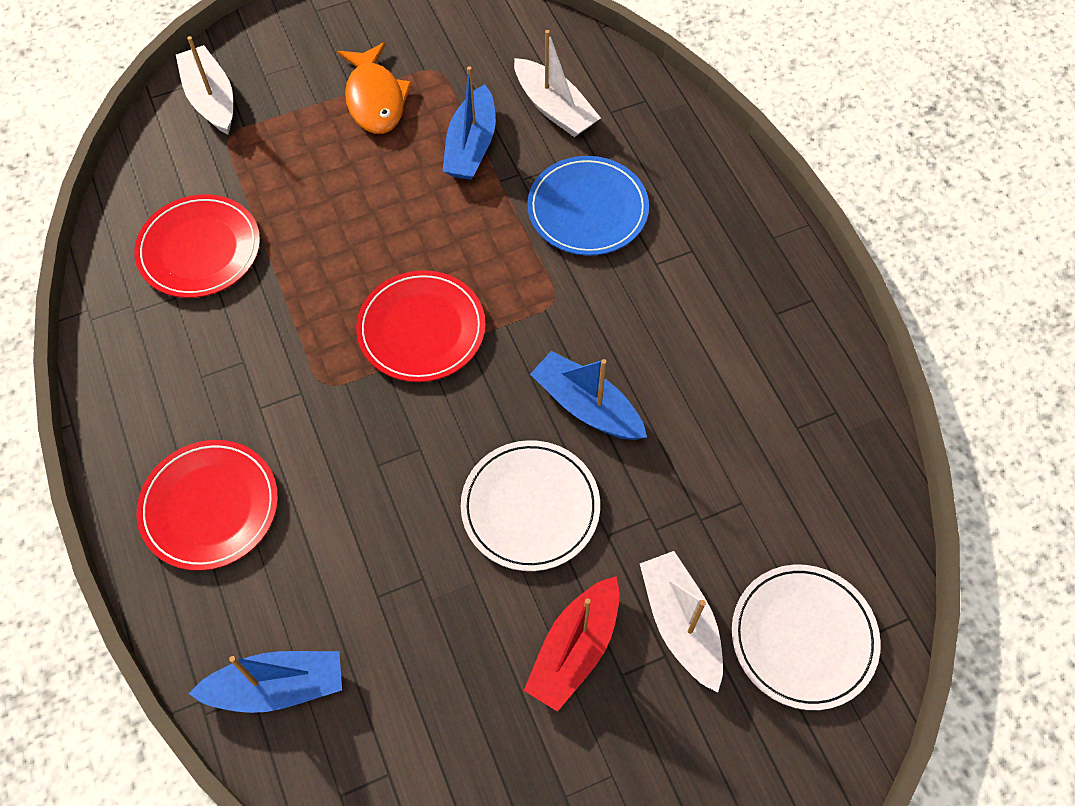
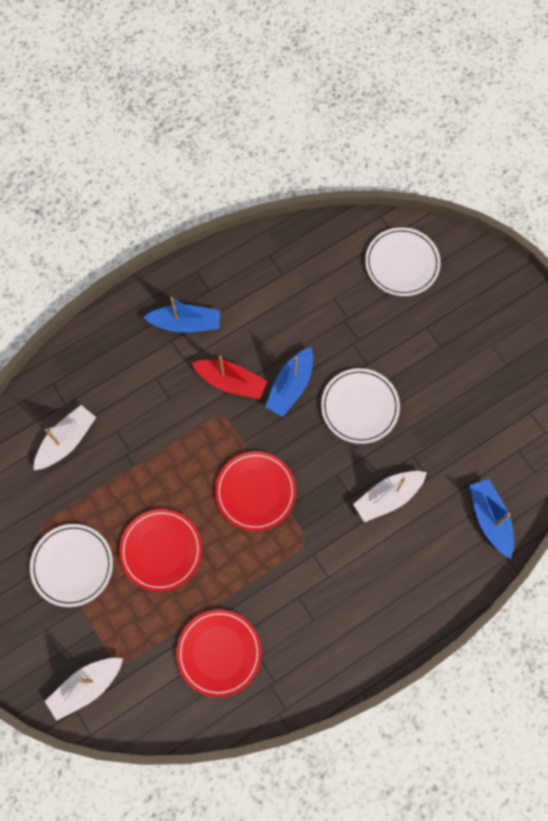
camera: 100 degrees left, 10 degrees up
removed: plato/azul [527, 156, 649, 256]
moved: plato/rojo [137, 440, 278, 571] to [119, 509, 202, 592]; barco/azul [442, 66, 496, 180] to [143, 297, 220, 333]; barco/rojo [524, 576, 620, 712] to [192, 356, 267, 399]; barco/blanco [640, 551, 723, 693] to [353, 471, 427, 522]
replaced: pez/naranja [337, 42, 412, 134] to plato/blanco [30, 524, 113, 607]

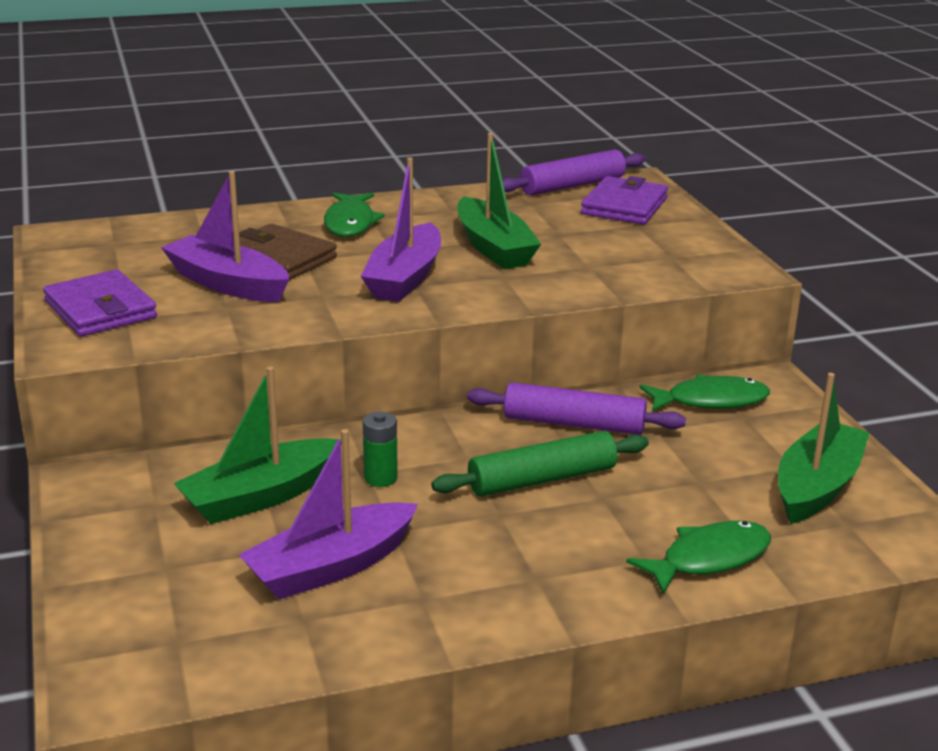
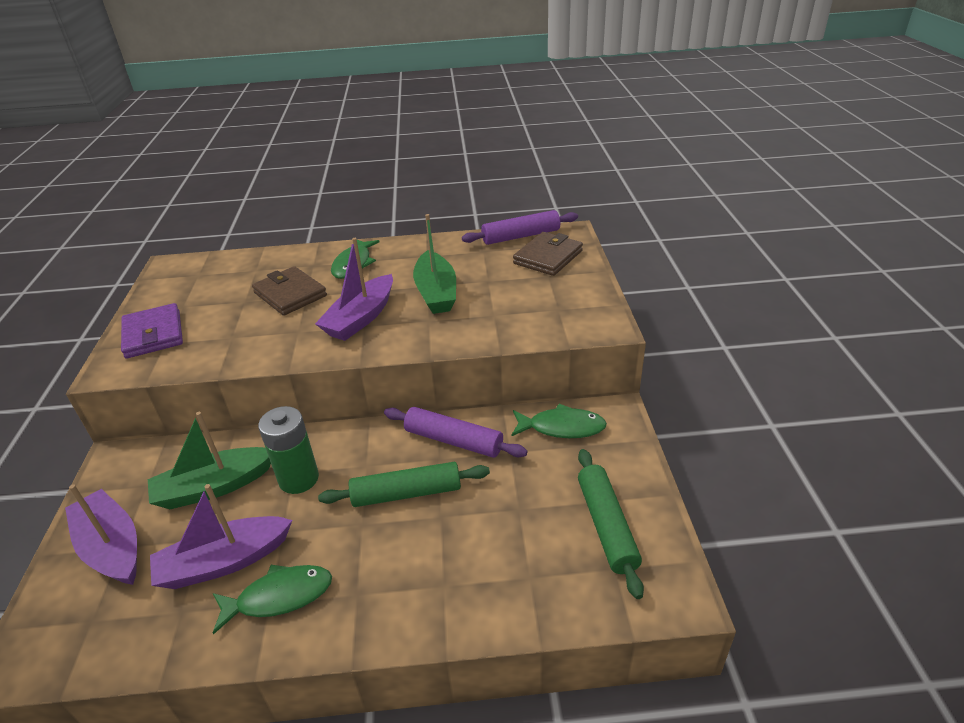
camera: 15 degrees right, 10 degrees up
moved: barco/morado [161, 171, 289, 302] to [65, 484, 137, 585]; pez/verde [626, 521, 771, 594] to [212, 565, 332, 634]
replaced: barco/verde [778, 373, 870, 524] to rodillo/verde [578, 449, 644, 599]
recoloured: cartera/morado [581, 176, 668, 224] to cartera/marrón [513, 232, 583, 276]
resized: pila/verde [363, 412, 398, 487] = [258, 406, 319, 494] x1.71

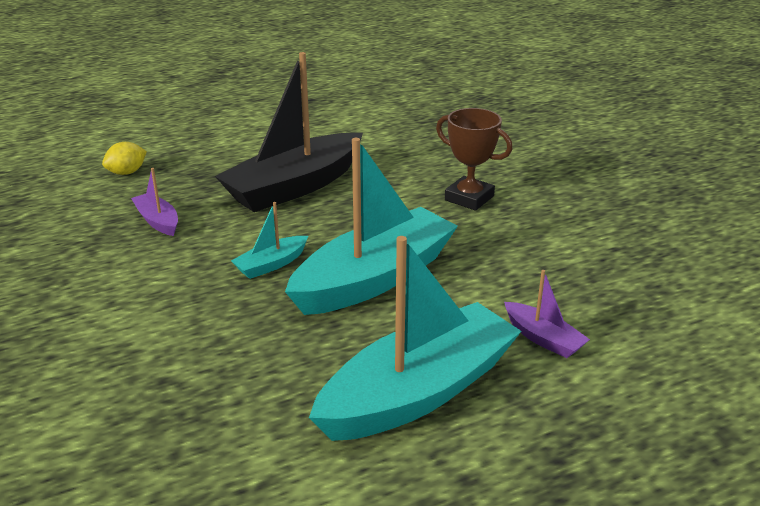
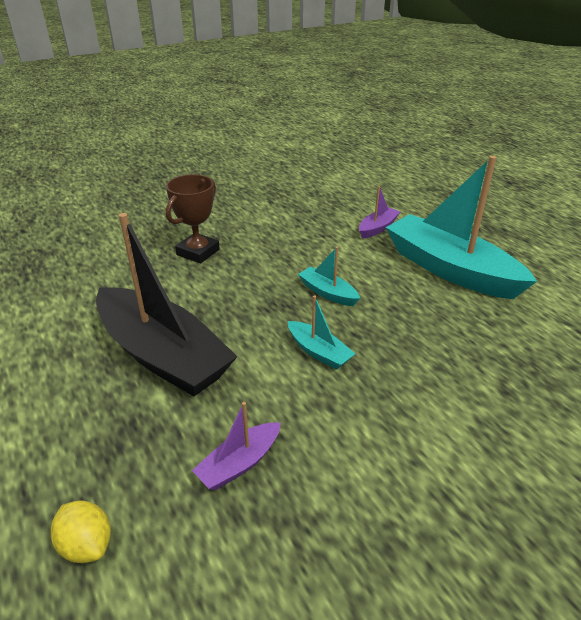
camera: 95 degrees left, 5 degrees up
resized: barco/turquesa [285, 138, 458, 315] = [298, 246, 360, 306] x0.44

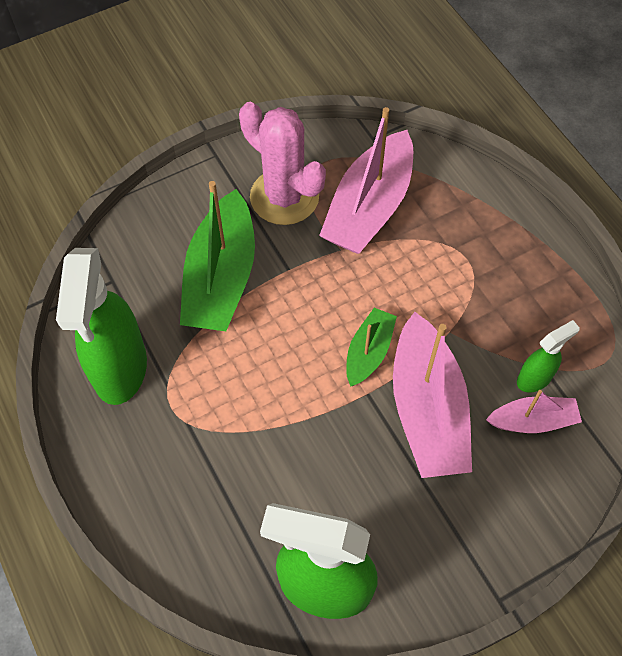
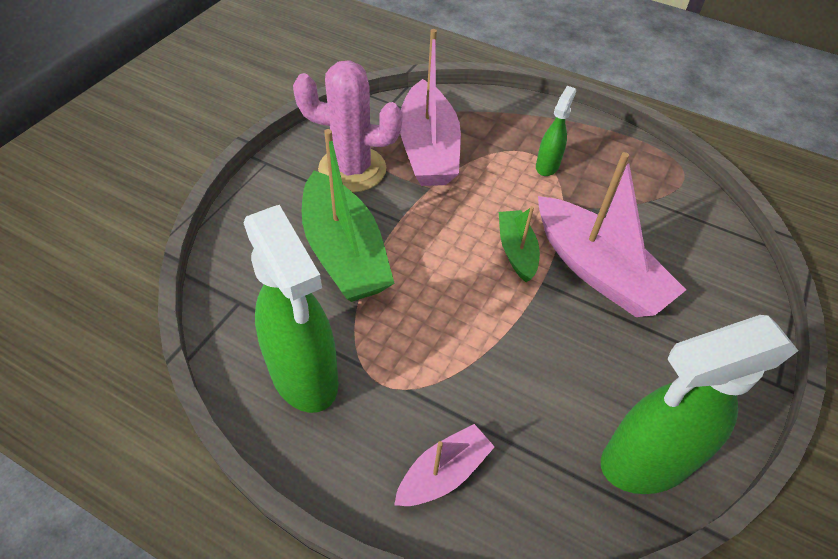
camera: 35 degrees left, 10 degrees down
moved: barco/rosa [486, 390, 582, 433] to [394, 424, 495, 506]; pulverizador/verde [517, 320, 580, 392] to [536, 86, 576, 176]

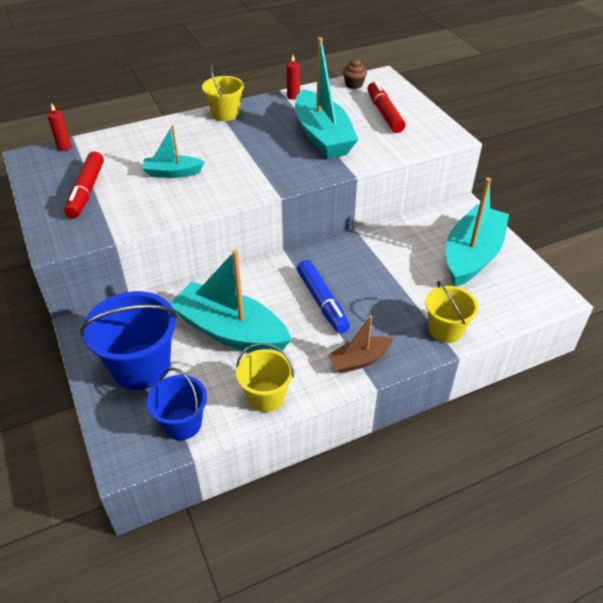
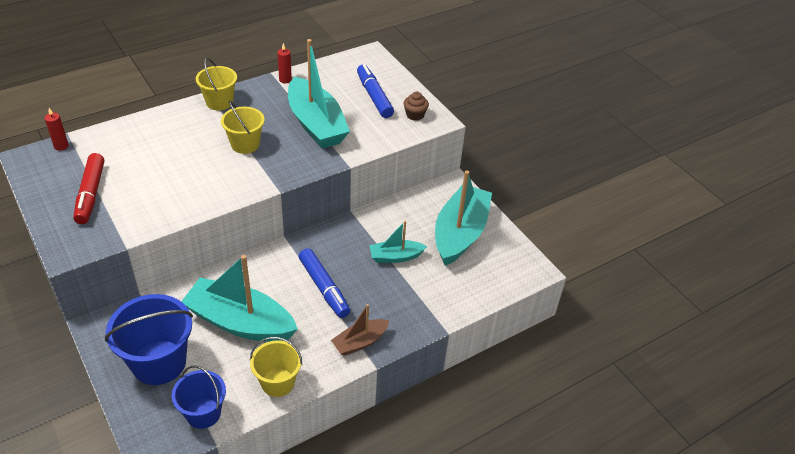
camera: 10 degrees left, 0 degrees up
moved: balde/amarillo [425, 281, 479, 343] to [221, 101, 265, 154]; barco/turquesa [142, 125, 204, 178] to [369, 221, 427, 263]; magdalena/marrón [343, 58, 367, 89] to [404, 92, 429, 121]
recoloured: rotulador/rojo [367, 81, 406, 133] to rotulador/azul [357, 64, 394, 118]

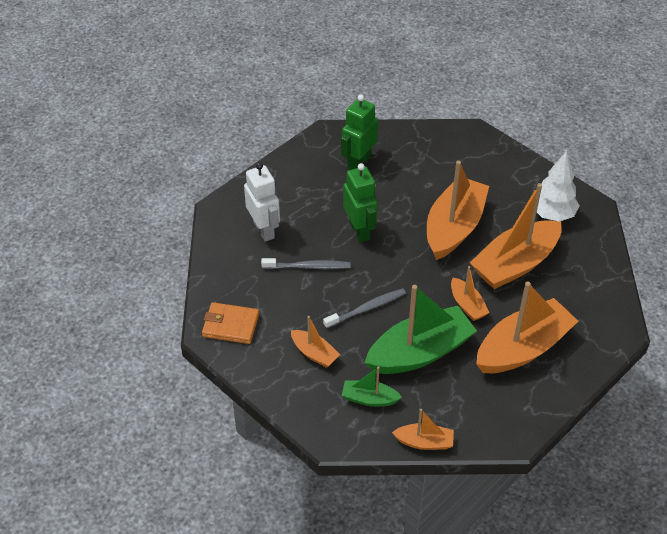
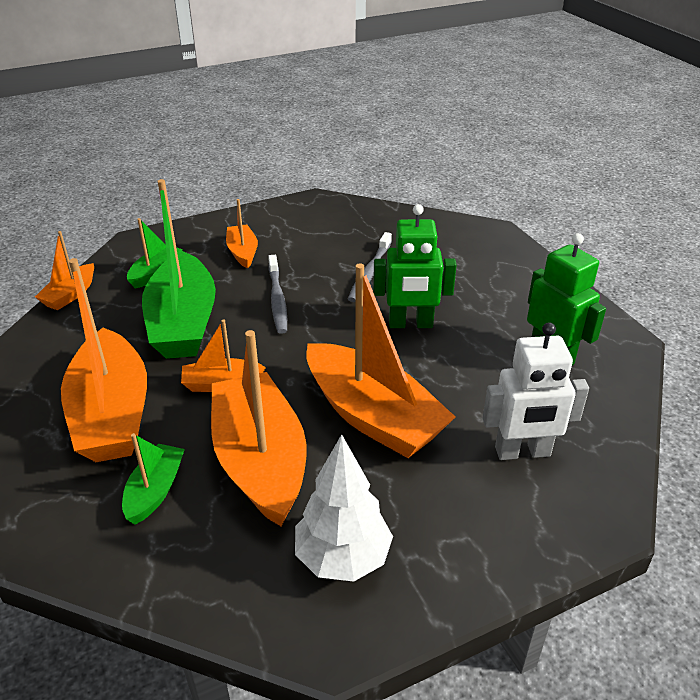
camera: 110 degrees right, 10 degrees down
removed: cartera/naranja [202, 302, 259, 344]
added: barco/verde [122, 433, 185, 525]
moved: robot/blanco [244, 163, 280, 242] to [483, 322, 589, 460]
turned: barco/naranja [291, 316, 340, 368] = [226, 199, 258, 268] 105 degrees clockwise

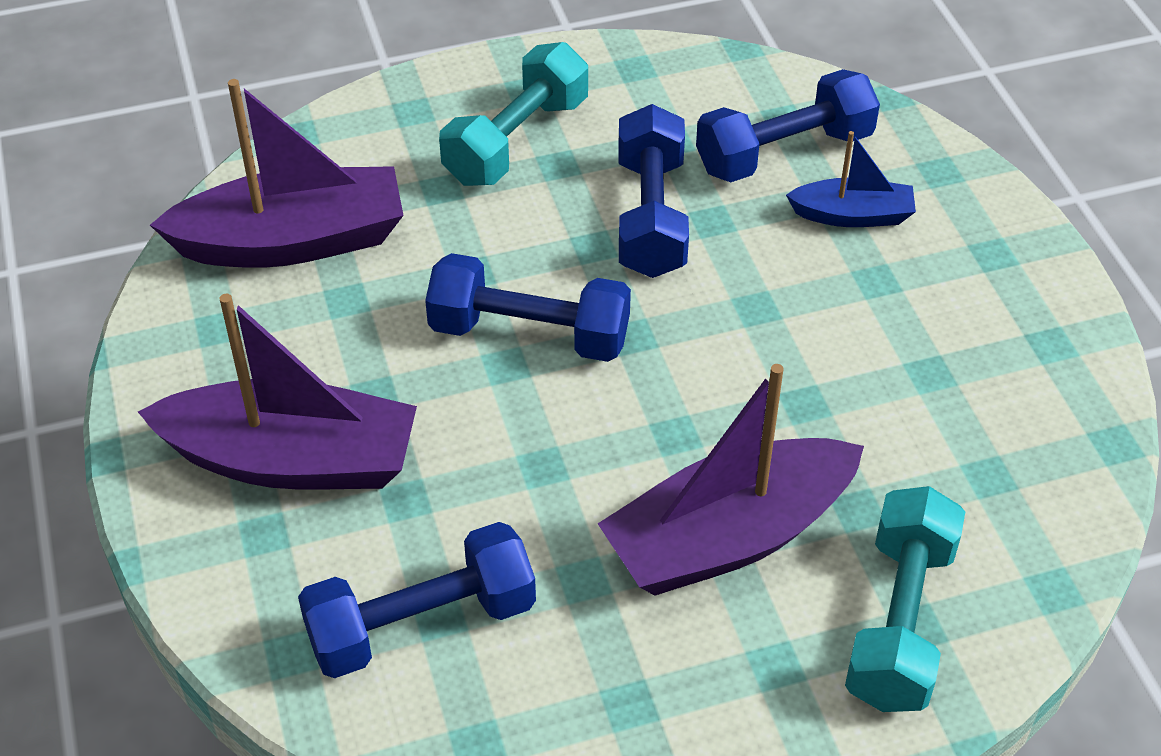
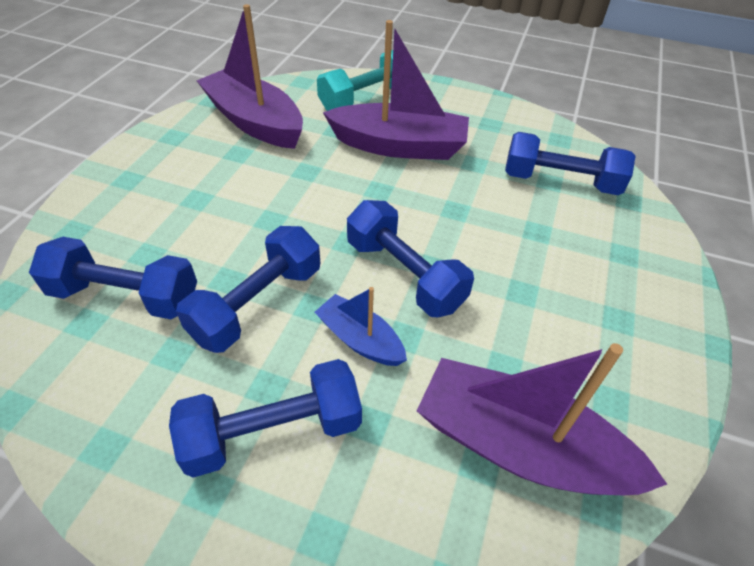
camera: 145 degrees left, 0 degrees up
moved: barco/morado [138, 294, 417, 489] to [197, 4, 303, 149]; barco/azul [786, 131, 916, 227] to [315, 287, 407, 366]
recoloured: mancuerna/turquesa [439, 42, 588, 186] to mancuerna/azul [169, 359, 362, 478]

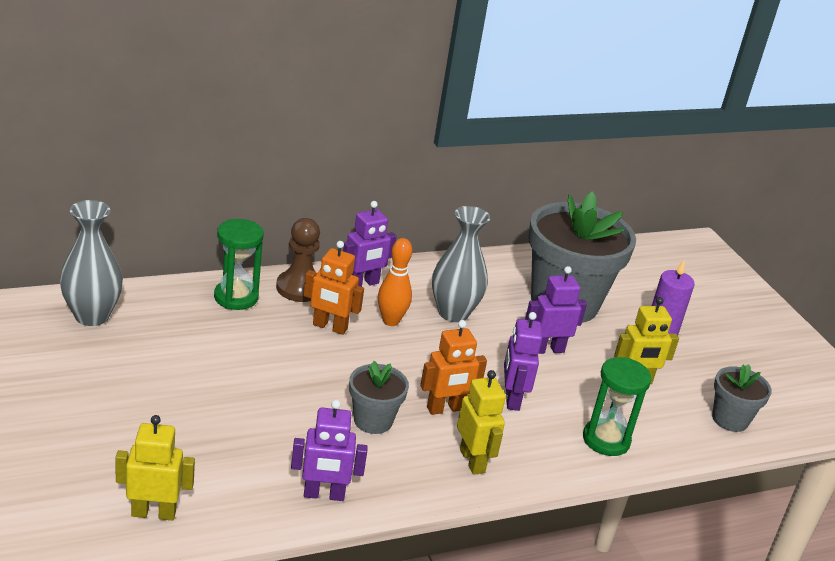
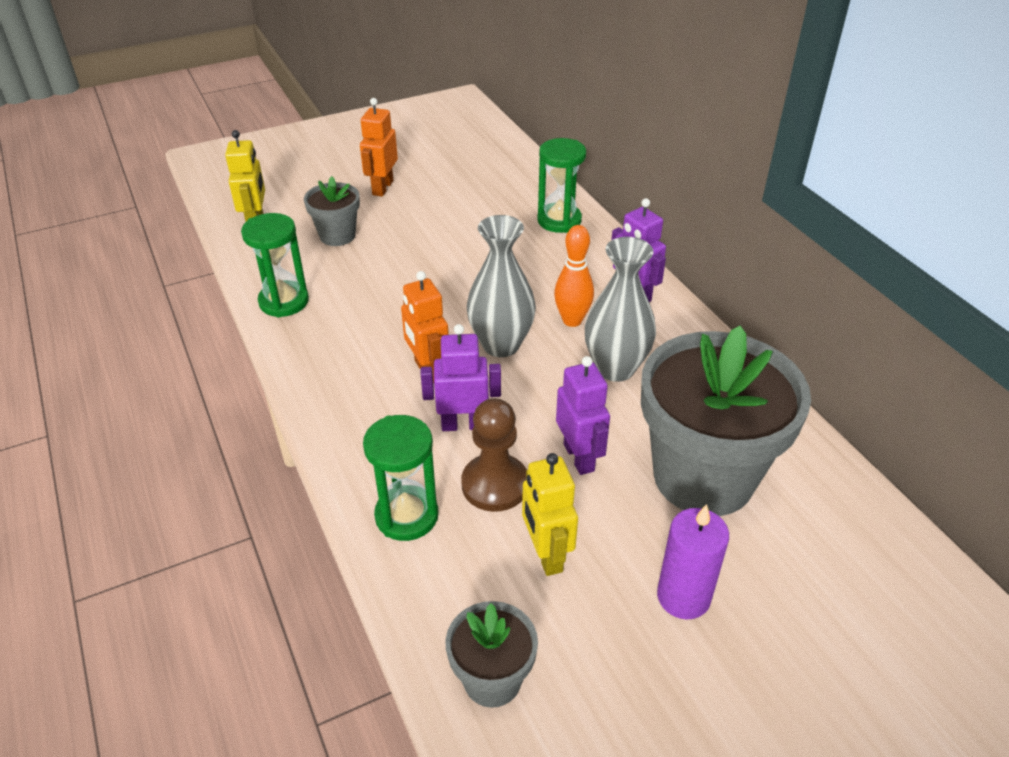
camera: 90 degrees right, 10 degrees up
removed: robot/amarillo [457, 370, 506, 475]
moved: maceta/gris [349, 361, 409, 434] to [304, 176, 360, 246]; robot/naranja [304, 241, 364, 335] to [360, 98, 398, 197]; peón/marrón [276, 218, 320, 302] to [461, 398, 527, 512]; florero/gris [60, 200, 123, 326] to [467, 215, 536, 357]
replaced: robot/morado [291, 400, 368, 501] to reloj de arena/verde [241, 213, 309, 318]

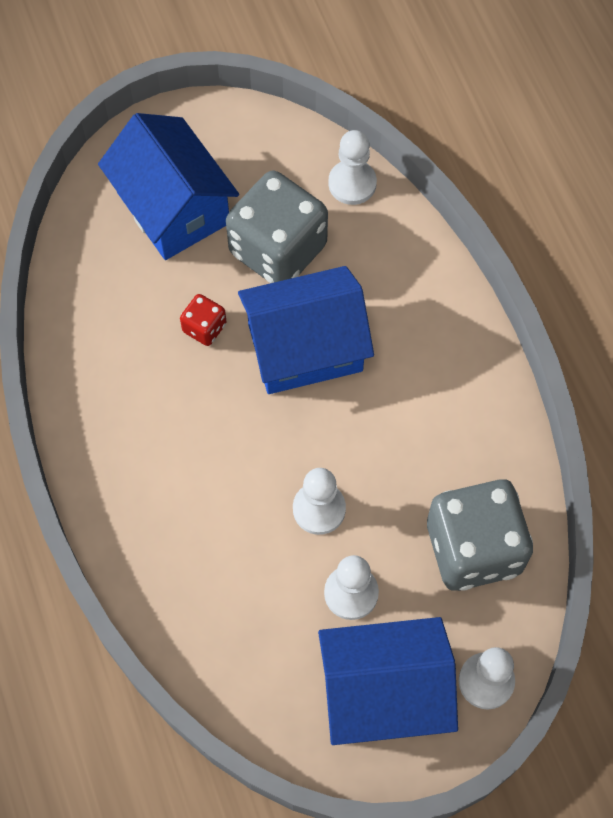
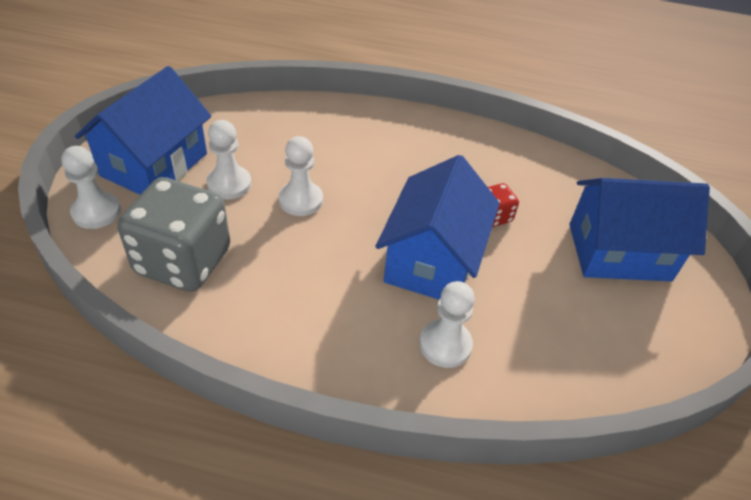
camera: 120 degrees right, 20 degrees down
removed: dado/gris [226, 171, 328, 283]
moved: peón/blanco [328, 130, 377, 205] to [419, 281, 475, 368]

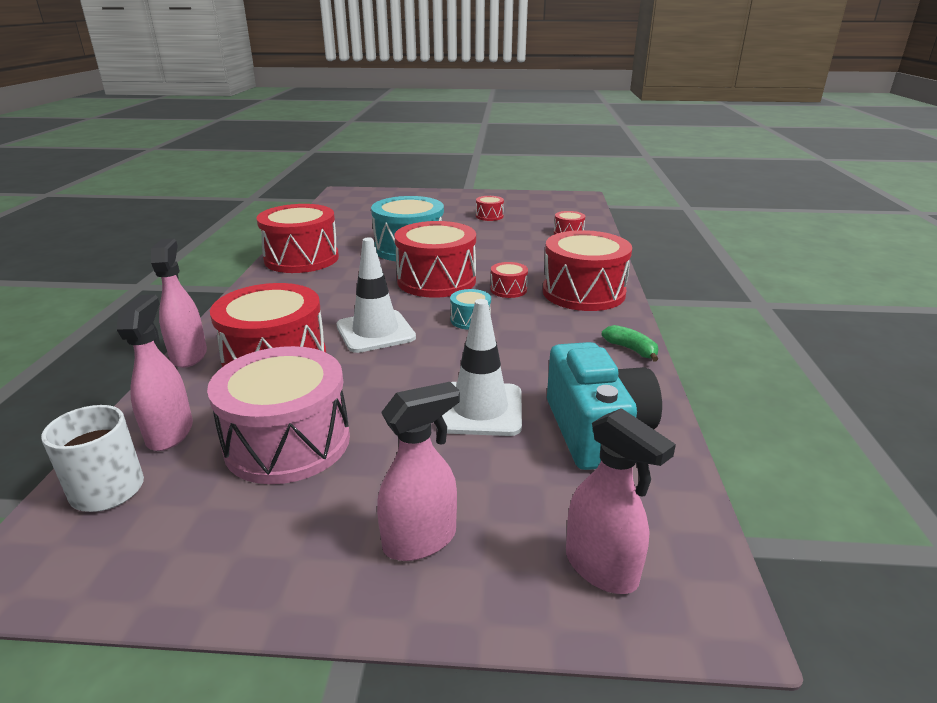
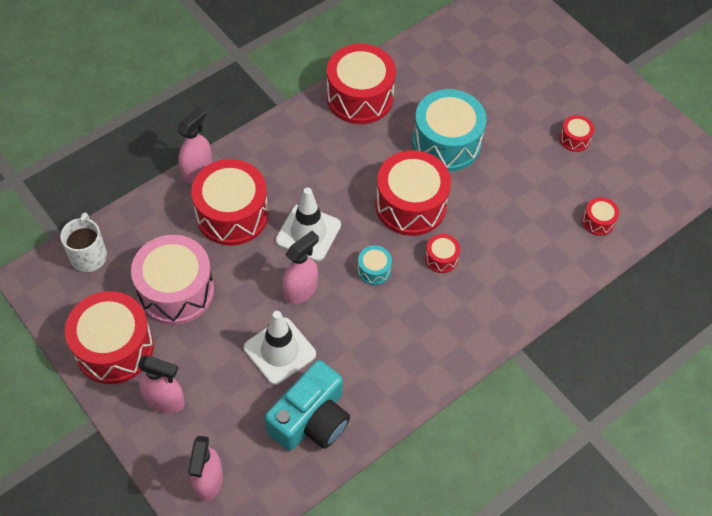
camera: 45 degrees right, 30 degrees up
removed: plátano/verde [602, 325, 658, 361]
moved: tambor/rojo [543, 230, 632, 311] to [65, 291, 154, 384]; pulverizador/rosa [116, 295, 193, 451] to [282, 231, 319, 304]

